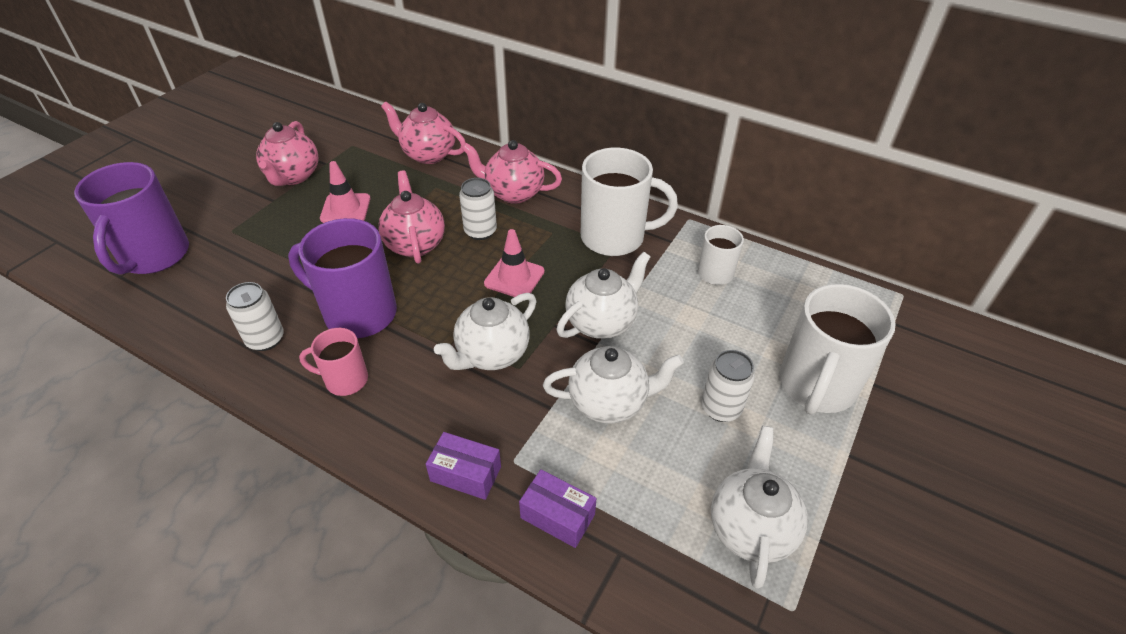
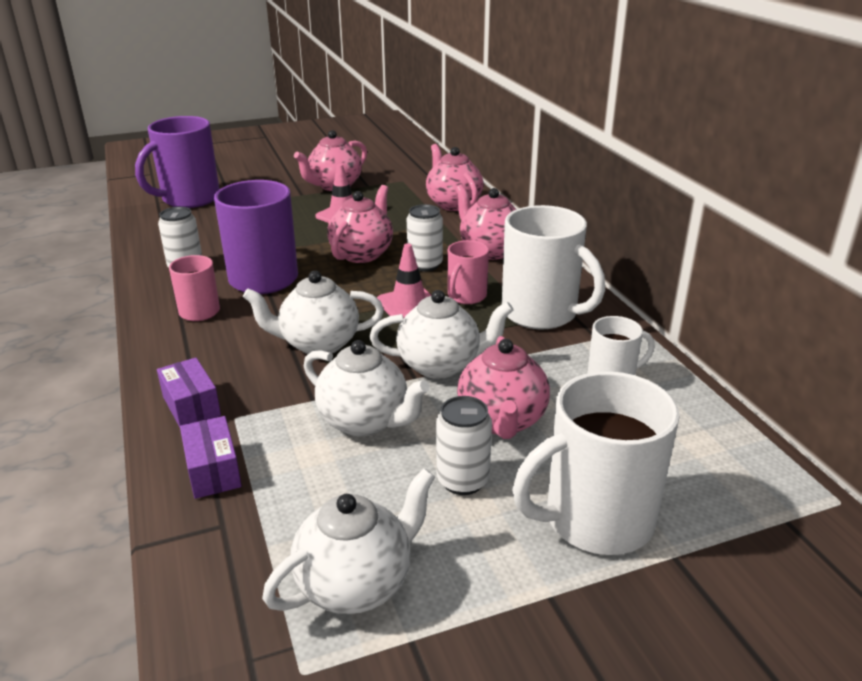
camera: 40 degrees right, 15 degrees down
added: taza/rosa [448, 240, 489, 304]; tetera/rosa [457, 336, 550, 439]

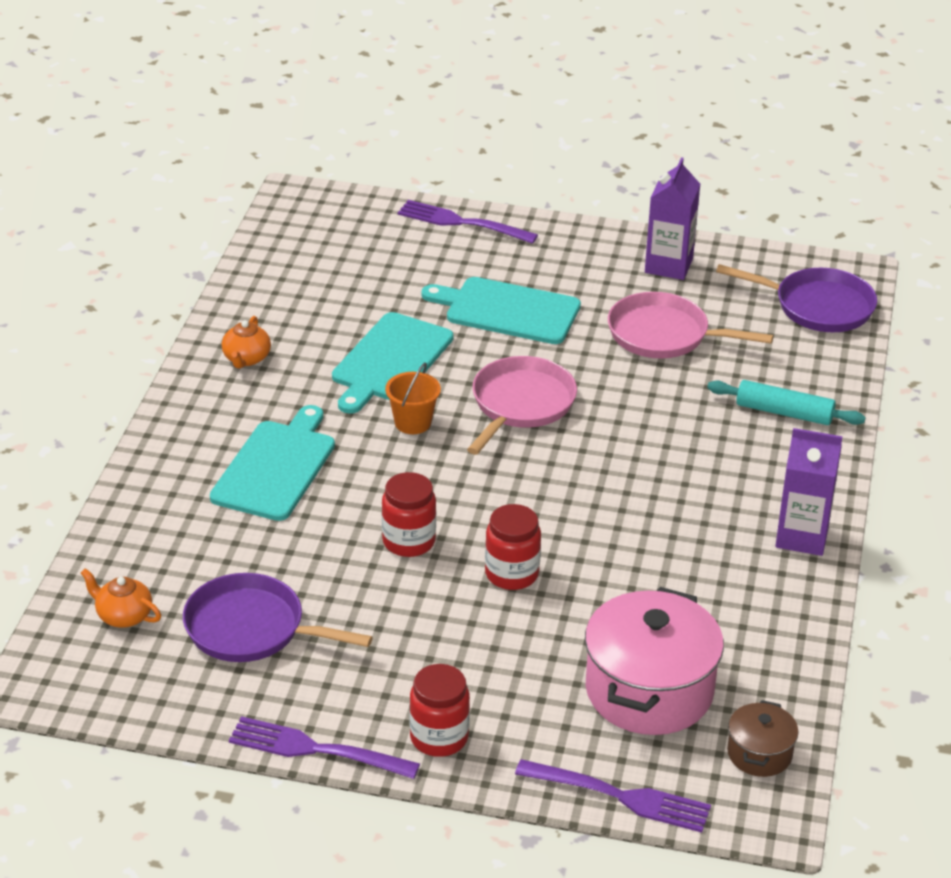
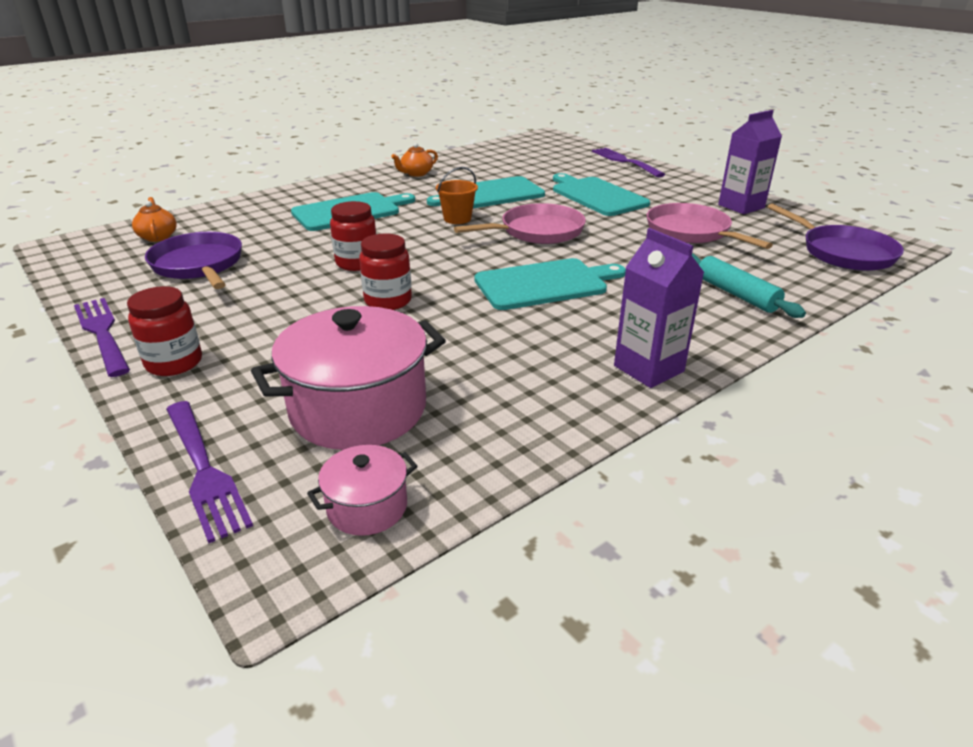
camera: 40 degrees right, 5 degrees down
added: tabla de cortar/turquesa [474, 258, 626, 310]
recoloured: olla/marrón [727, 700, 799, 777] to olla/rosa [307, 445, 418, 536]

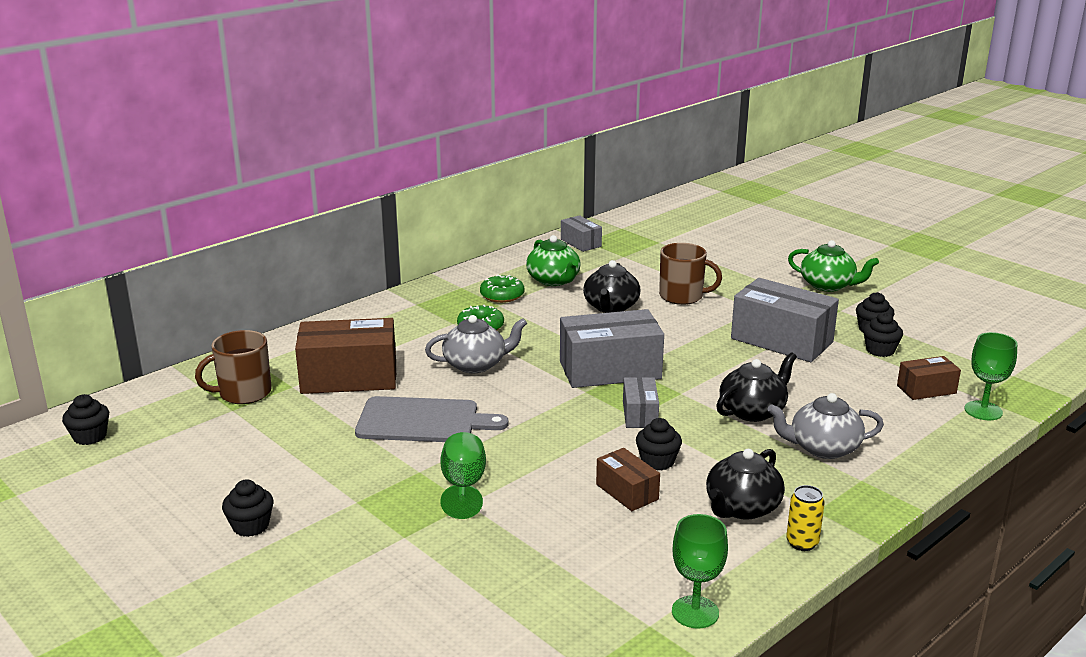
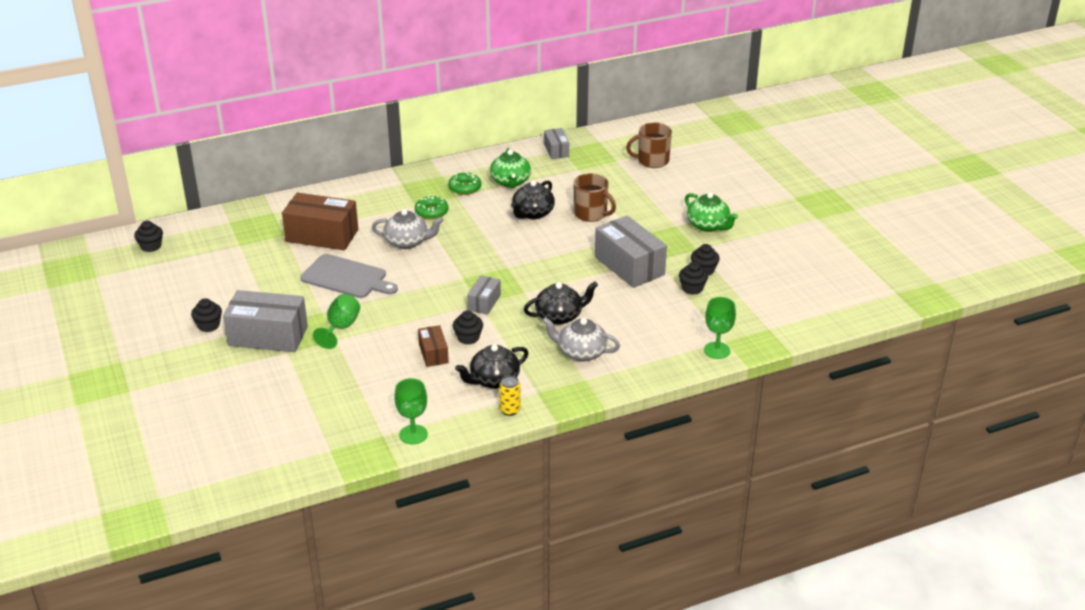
camera: 20 degrees right, 10 degrees up
removed: caja/marrón [897, 356, 961, 400]
moved: caja/gris [560, 309, 664, 388] to [223, 290, 308, 352]; taza/marrón [195, 330, 272, 404] to [626, 122, 672, 168]

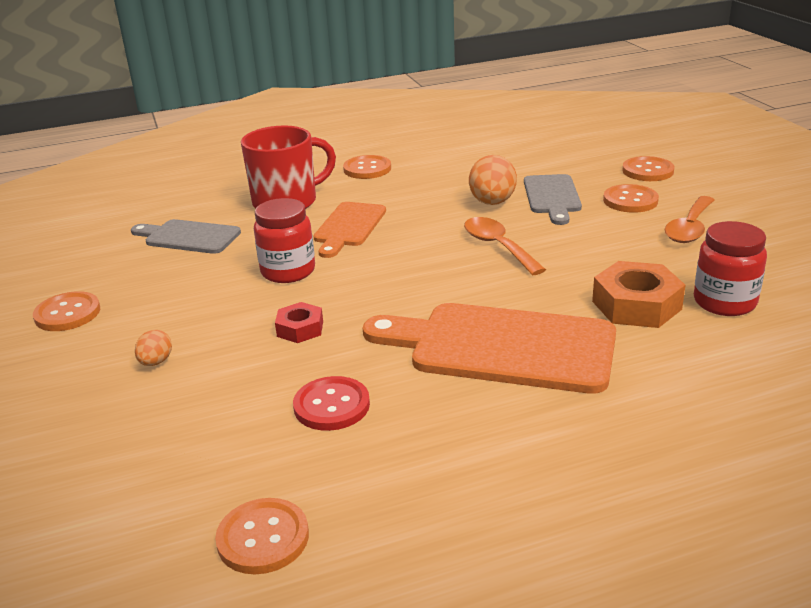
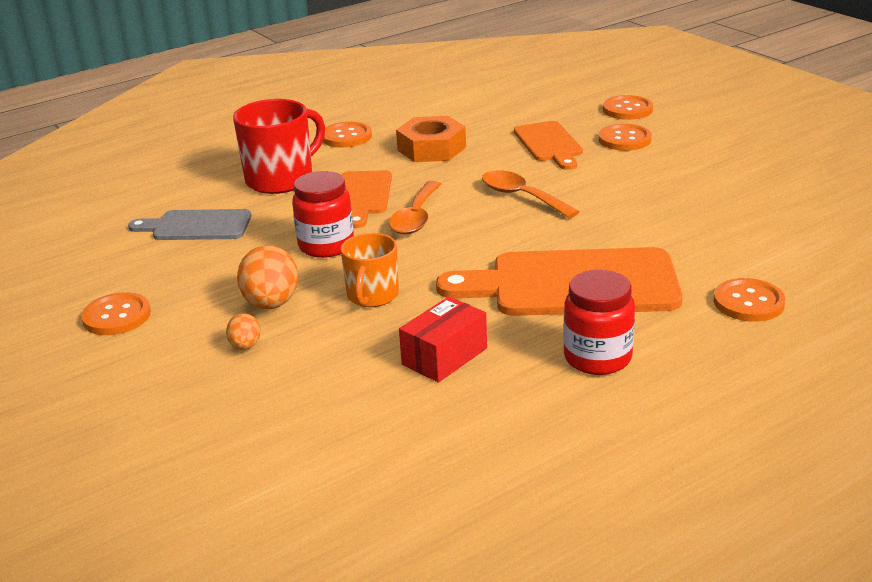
camera: 15 degrees left, 0 degrees up
moved: huevo/naranja [469, 155, 517, 205] to [237, 245, 298, 309]; cuchara/naranja [665, 196, 714, 243] to [389, 181, 441, 234]; tuerca/naranja [592, 261, 686, 328] to [396, 116, 466, 162]; tarro/rojo [694, 221, 767, 316] to [563, 270, 635, 375]; botón/naranja [215, 498, 309, 574] to [714, 278, 786, 322]
replaced: tuerca/rojo [275, 302, 323, 343] to taza/naranja [340, 233, 399, 307]; botón/rojo [293, 376, 370, 431] to caja/rojo [399, 297, 487, 383]
recoloured: tabla de cortar/gris [524, 174, 582, 225] to tabla de cortar/naranja [514, 121, 583, 170]

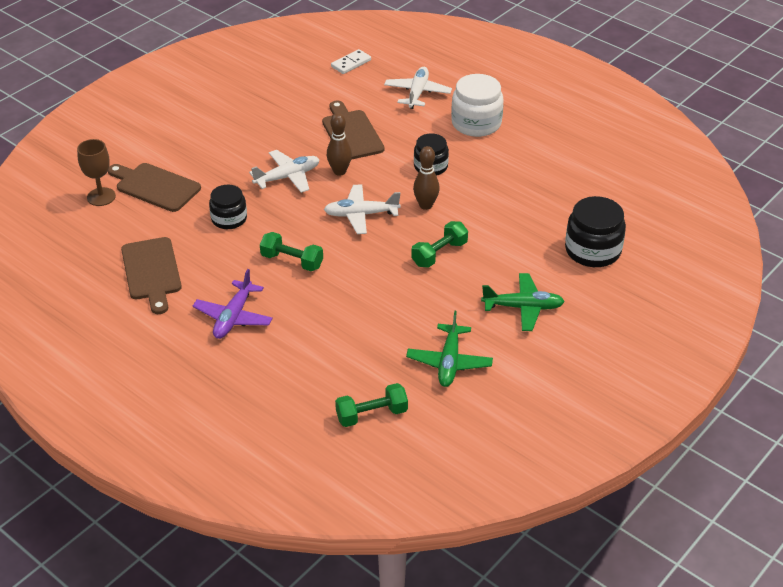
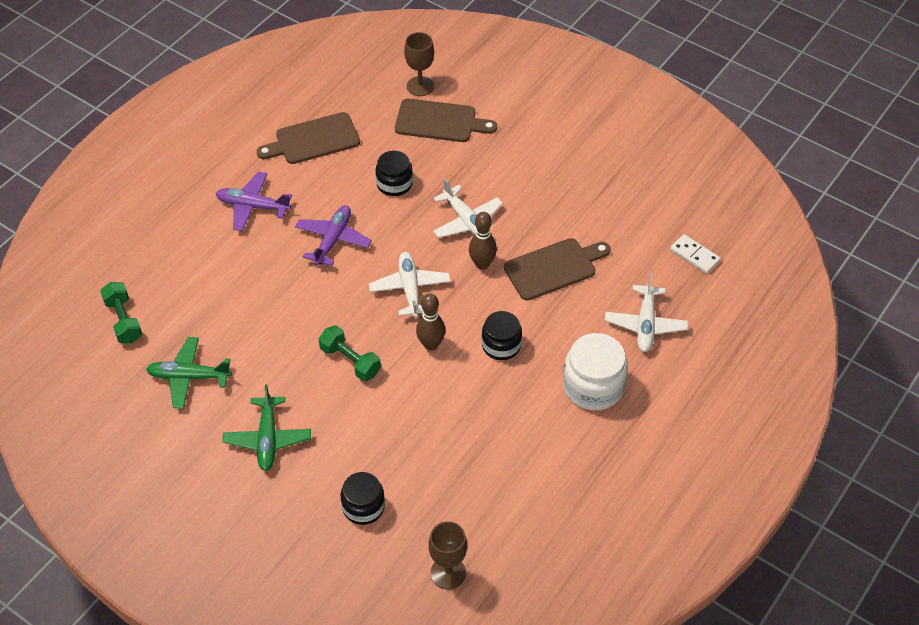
camera: 85 degrees right, 10 degrees up
added: copa/marrón [429, 521, 467, 589]
replaced: mancuerna/verde [260, 232, 323, 271] to avión/morado [295, 205, 372, 266]
turned: tabla de cortar/marrón [108, 163, 201, 212] = [395, 99, 497, 142] 75 degrees clockwise; avión/blanco [384, 67, 452, 109] = [605, 273, 688, 352] 90 degrees clockwise
resized: tarro/negro [565, 196, 626, 267] = [341, 472, 385, 525] x0.65

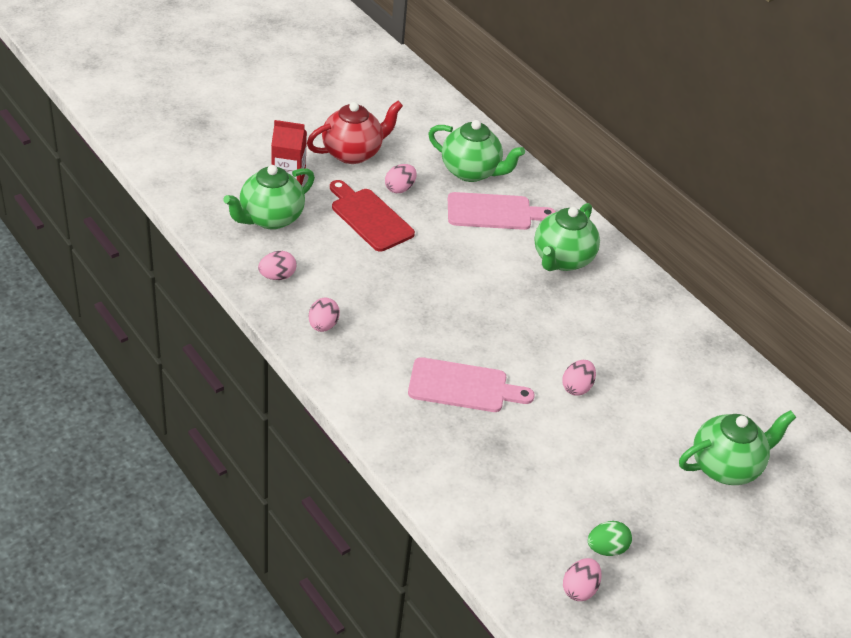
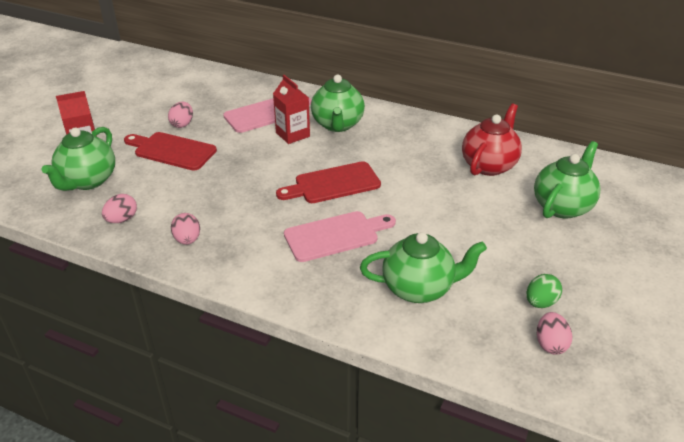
camera: 25 degrees left, 5 degrees down
removed: huevo/rosa [562, 360, 596, 396]
added: cartón de leche/rojo [273, 75, 310, 144]; tabla de cortar/rojo [276, 161, 381, 203]
moved: tetera/verde [428, 120, 525, 182] to [360, 232, 487, 303]; tetera/rojo [307, 101, 403, 164] to [462, 103, 522, 176]

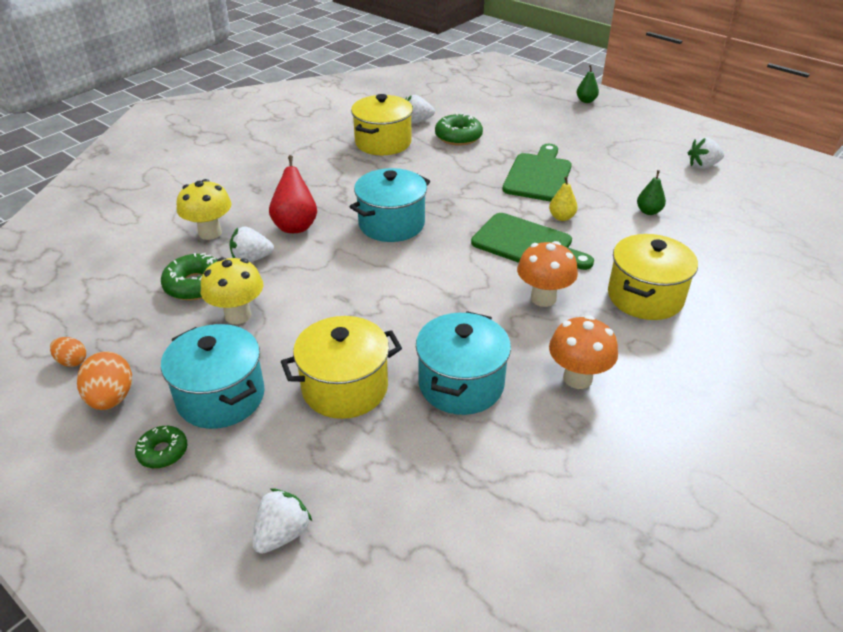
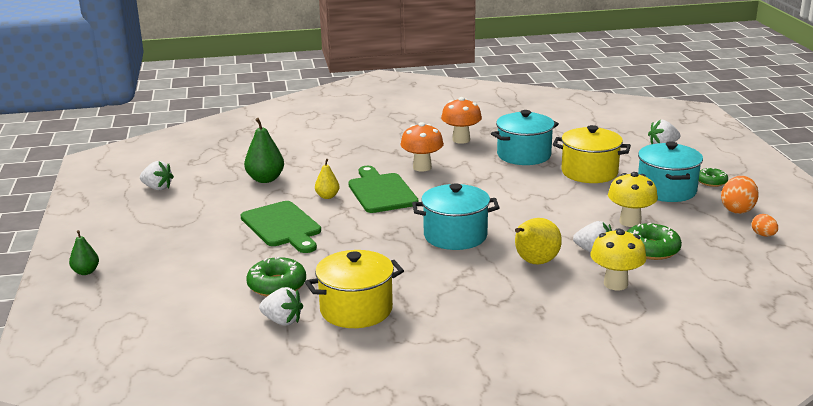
camera: 140 degrees left, 15 degrees down
removed: olla/amarillo [608, 234, 698, 320]
recoloured: pera/rojo [269, 155, 317, 233] to pera/amarillo [515, 218, 562, 265]
turned: tabla de cortar/verde [502, 144, 572, 202] = [240, 201, 321, 253] 90 degrees counterclockwise
resized: pera/verde [637, 170, 666, 215] = [244, 118, 284, 183] x1.66

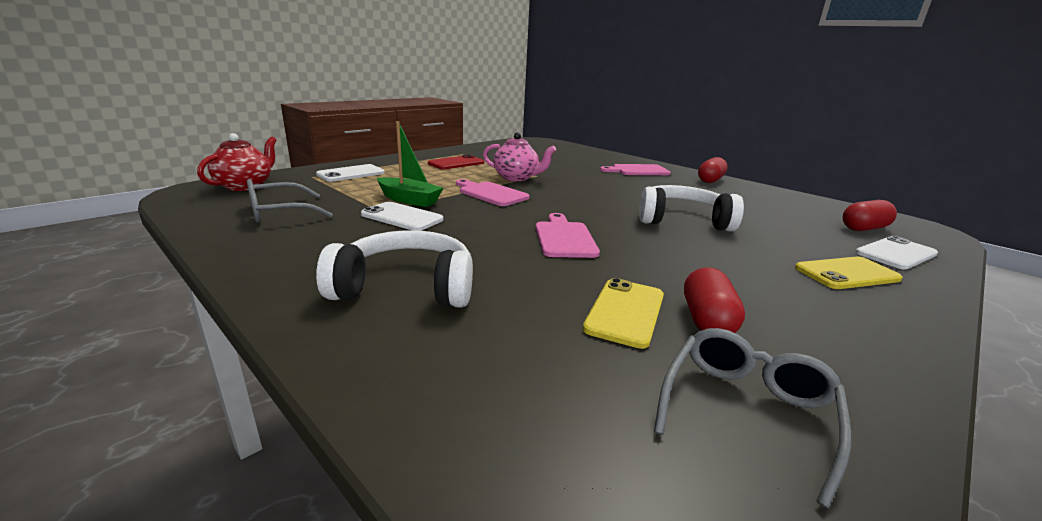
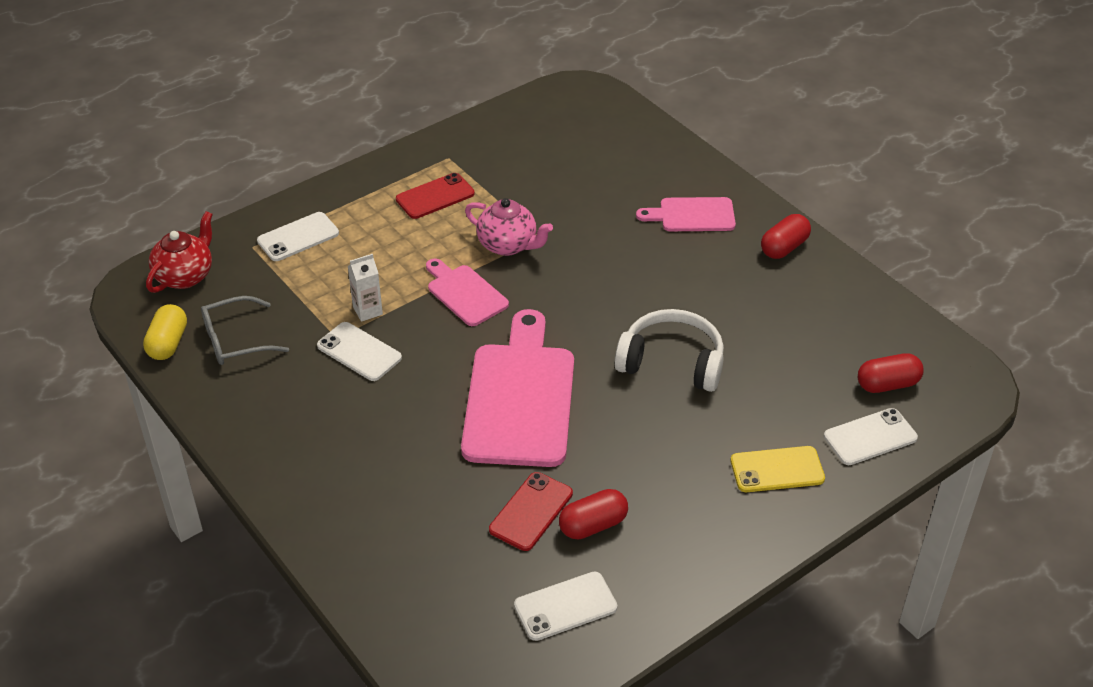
camera: 10 degrees right, 20 degrees up
removed: auriculares/blanco [316, 230, 473, 308]
added: cápsula/amarillo [143, 304, 187, 360]
replaced: barco/verde [377, 121, 443, 207] to cartón de leche/blanco [348, 254, 383, 322]; gafas/gris [654, 328, 851, 509] to móvil/blanco [514, 571, 618, 641]
recoloured: móvil/amarillo [583, 278, 664, 349] to móvil/rojo [489, 472, 573, 551]
turned: cápsula/rojo [684, 267, 745, 333] = [559, 489, 628, 540] 45 degrees clockwise
resized: tabla de cortar/rosa [536, 213, 600, 258] = [461, 309, 574, 467] x1.87

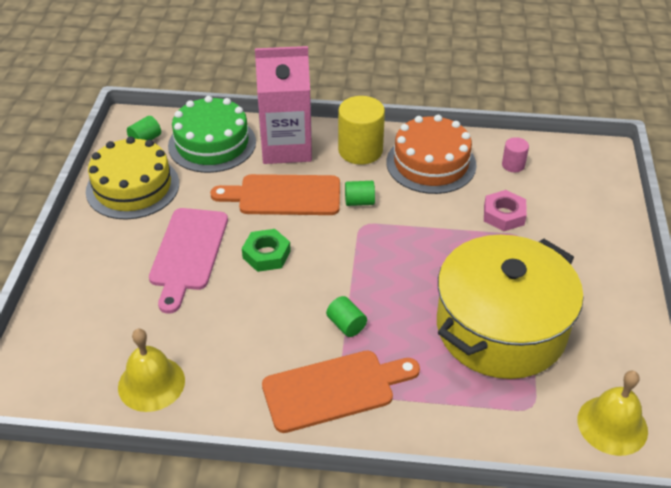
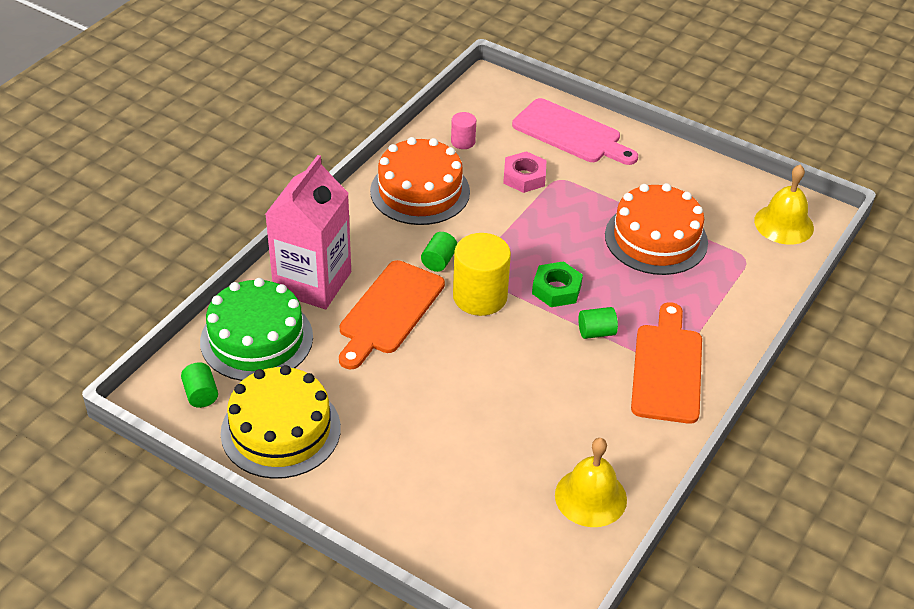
camera: 65 degrees left, 0 degrees up
moved: cilindro/amarillo [338, 96, 385, 165] to [453, 233, 511, 316]; tabla de cortar/rosa [149, 208, 228, 314] to [512, 98, 638, 165]; tuerca/verde [242, 229, 291, 272] to [532, 261, 583, 307]
replaced: olla/amarillo [437, 235, 583, 379] to tarta/naranja [605, 183, 708, 275]

